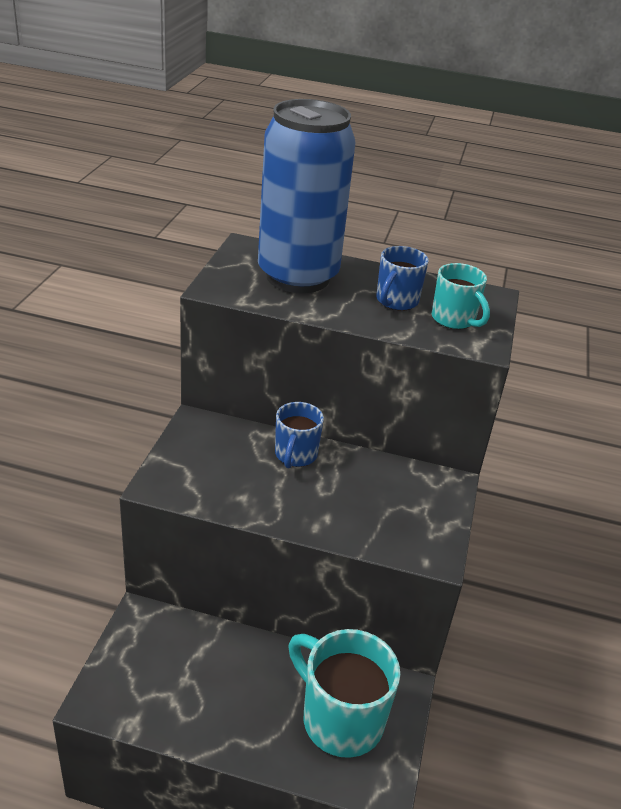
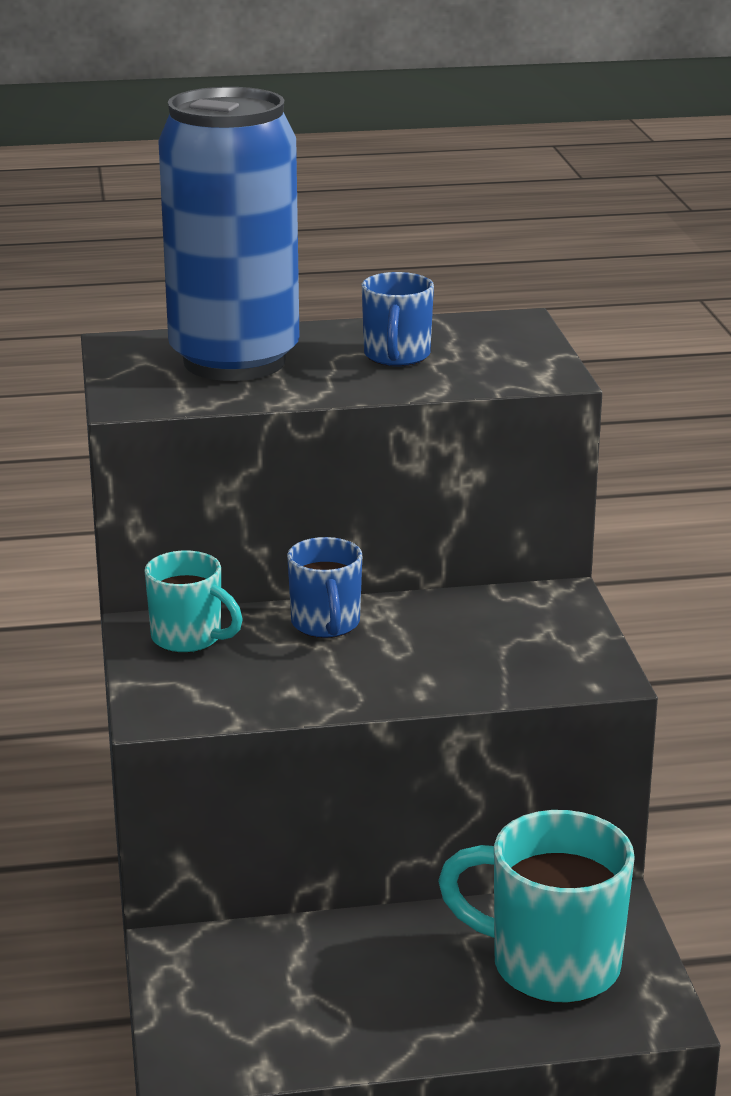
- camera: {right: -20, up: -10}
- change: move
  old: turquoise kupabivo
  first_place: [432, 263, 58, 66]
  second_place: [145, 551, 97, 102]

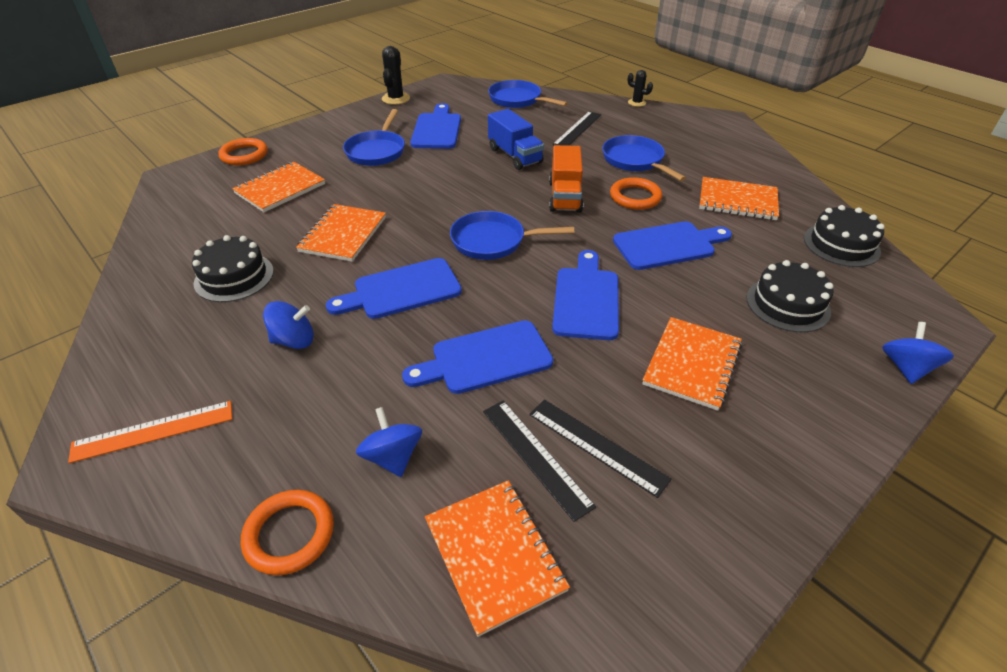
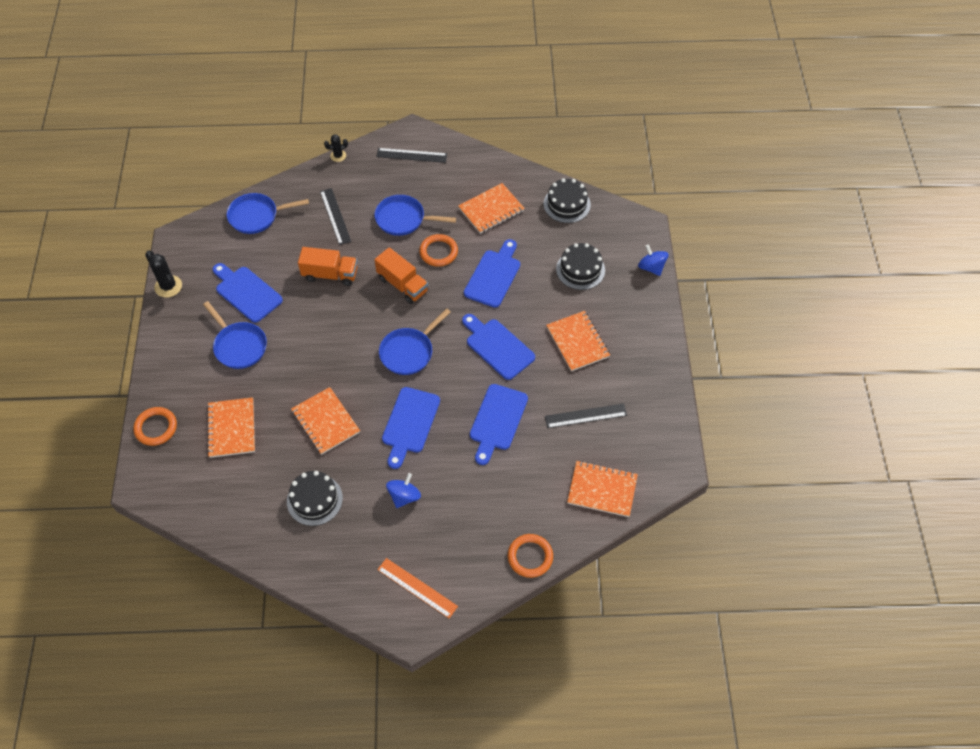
- camera: {right: -50, up: 15}
- change: delete
  old: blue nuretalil
  first_place: [356, 407, 66, 70]
- change: move
  old: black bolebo
  first_place: [483, 400, 113, 122]
  second_place: [376, 148, 71, 15]
- change: recolor
  old: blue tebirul
  new: orange tebirul
  first_place: [488, 109, 56, 61]
  second_place: [298, 247, 60, 39]
- change: rotate
  old: orange bolebo
  first_place: [68, 401, 164, 62]
  second_place: [377, 558, 81, 60]
  degrees: -75

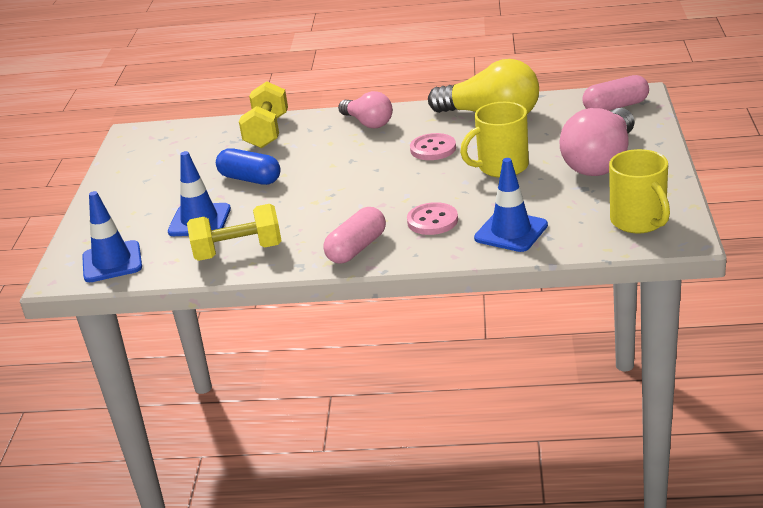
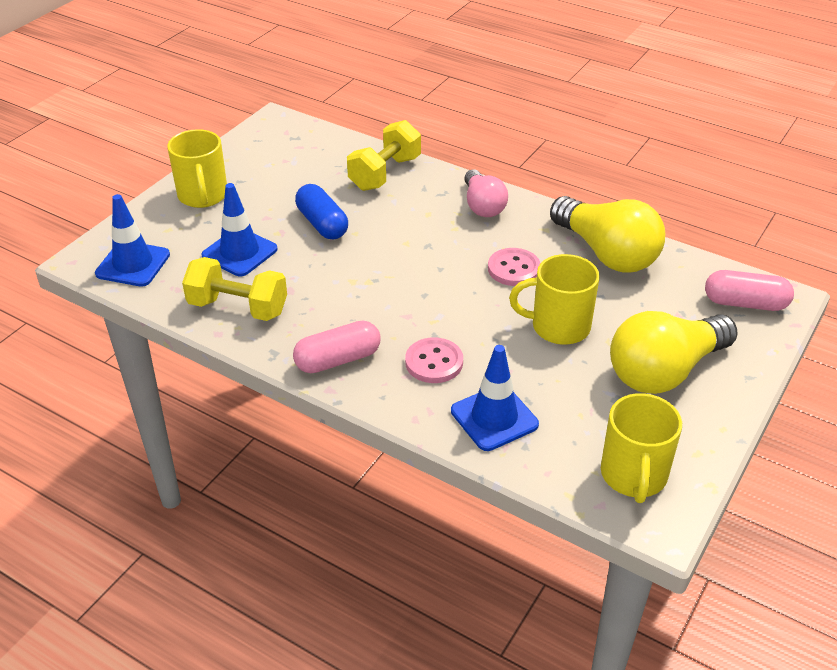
- camera: {right: 25, up: 10}
- change: insert
  new: yellow kupabivo
  second_place: [167, 129, 60, 79]
- change: recolor
  old: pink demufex
  new: yellow demufex
  first_place: [560, 108, 74, 68]
  second_place: [610, 311, 128, 83]

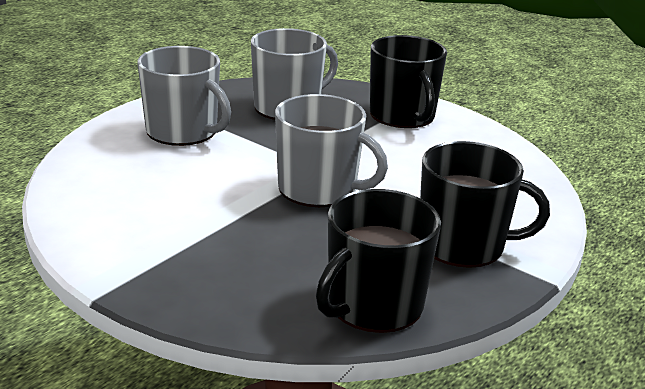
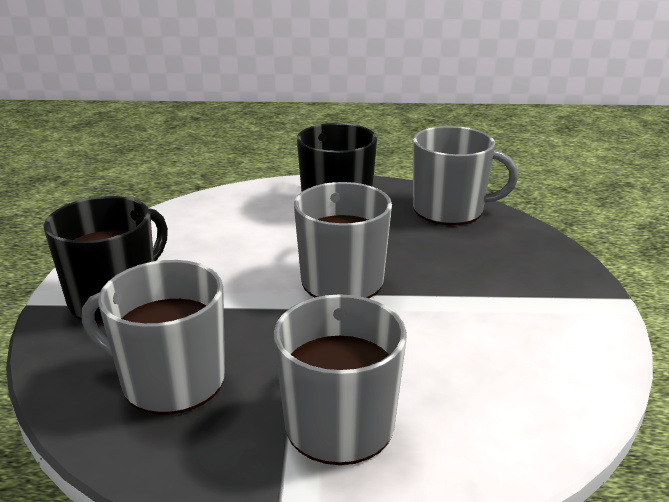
- camera: {right: -125, up: 0}
- change: recolor
  old: black kupabivo
  new: grey kupabivo
  first_place: [316, 189, 125, 144]
  second_place: [413, 126, 105, 99]

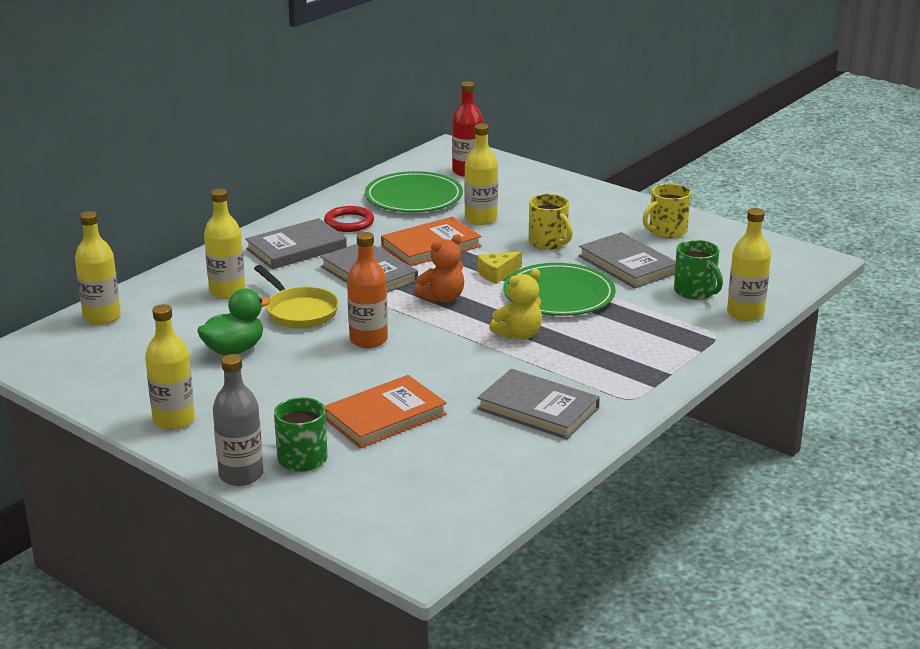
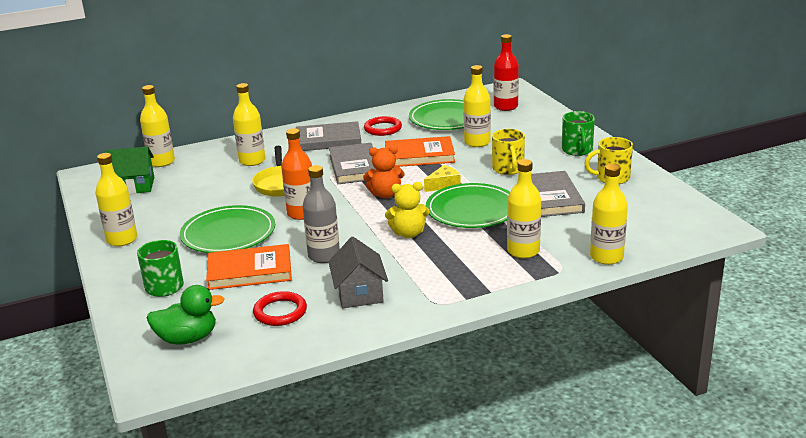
- camera: {right: 30, up: 0}
- change: insert
  new: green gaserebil
  second_place: [105, 146, 49, 48]
- change: insert
  new: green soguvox
  second_place: [180, 205, 95, 48]
- change: insert
  new: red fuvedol
  second_place: [253, 291, 54, 35]
- change: insert
  new: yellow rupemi
  second_place: [507, 159, 34, 99]
- change: move
  old: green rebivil
  first_place: [197, 288, 74, 68]
  second_place: [146, 285, 79, 60]
- change: move
  old: grey rupemi
  first_place: [213, 354, 50, 132]
  second_place: [303, 165, 37, 98]
- change: move
  old: green kupabivo
  first_place: [674, 240, 49, 60]
  second_place: [562, 111, 33, 45]
- change: replace
  old: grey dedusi
  new: grey gaserebil
  first_place: [477, 369, 123, 70]
  second_place: [328, 237, 60, 71]
- change: rotate
  old: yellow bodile
  first_place: [477, 251, 45, 33]
  second_place: [424, 165, 37, 27]
  degrees: 150

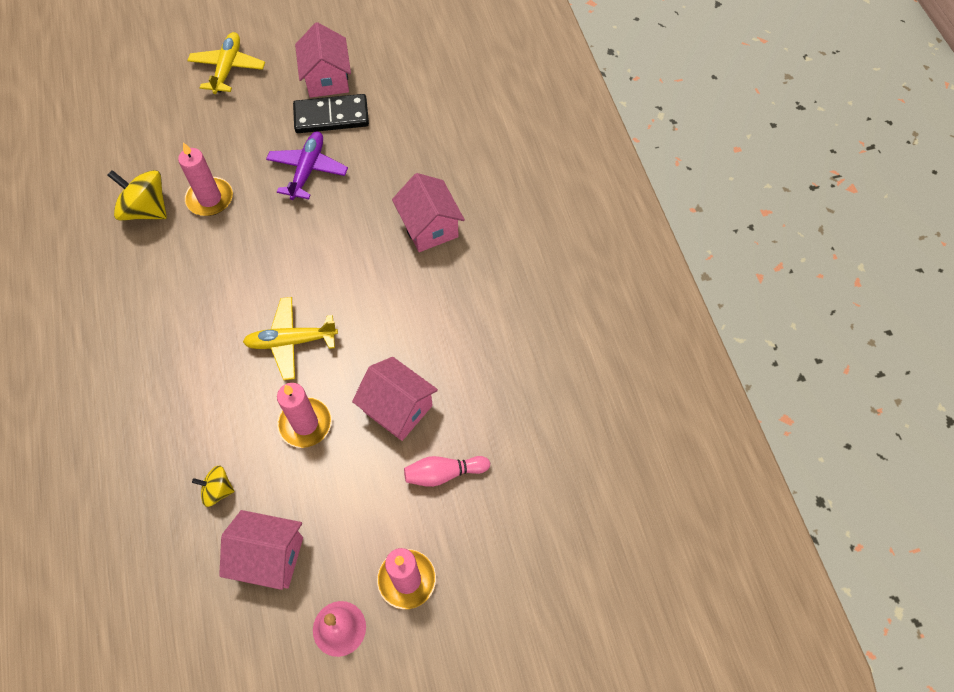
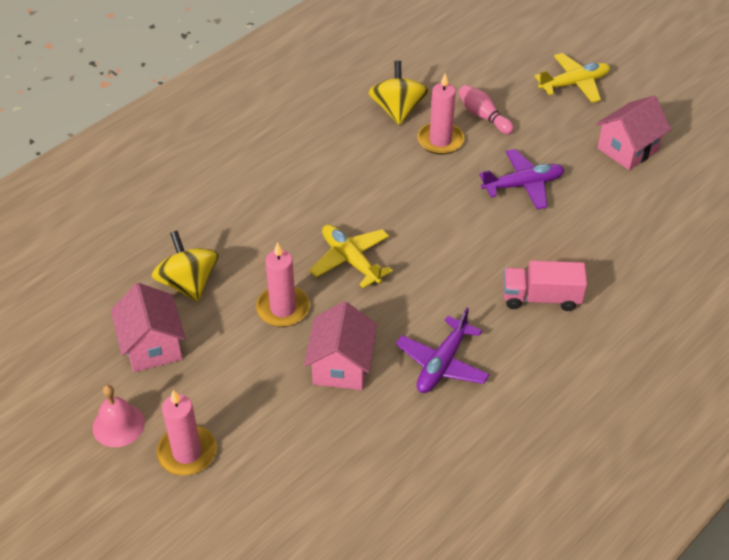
- camera: {right: 60, up: -15}
- change: delete
  old: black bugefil
  first_place: [293, 94, 76, 39]
- change: insert
  new: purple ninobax
  second_place: [396, 307, 94, 86]
- change: move
  old: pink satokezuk
  first_place: [404, 456, 86, 31]
  second_place: [458, 85, 56, 49]
- change: replace
  old: pink gaserebil
  new: pink tebirul
  first_place: [392, 173, 73, 79]
  second_place: [503, 261, 84, 50]
- change: resize
  old: yellow nuretalil
  first_place: [192, 465, 43, 42]
  second_place: [152, 231, 67, 71]
  factor: 1.77

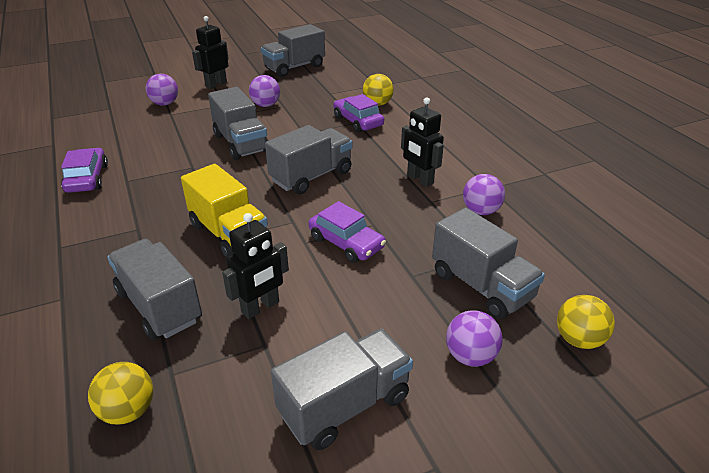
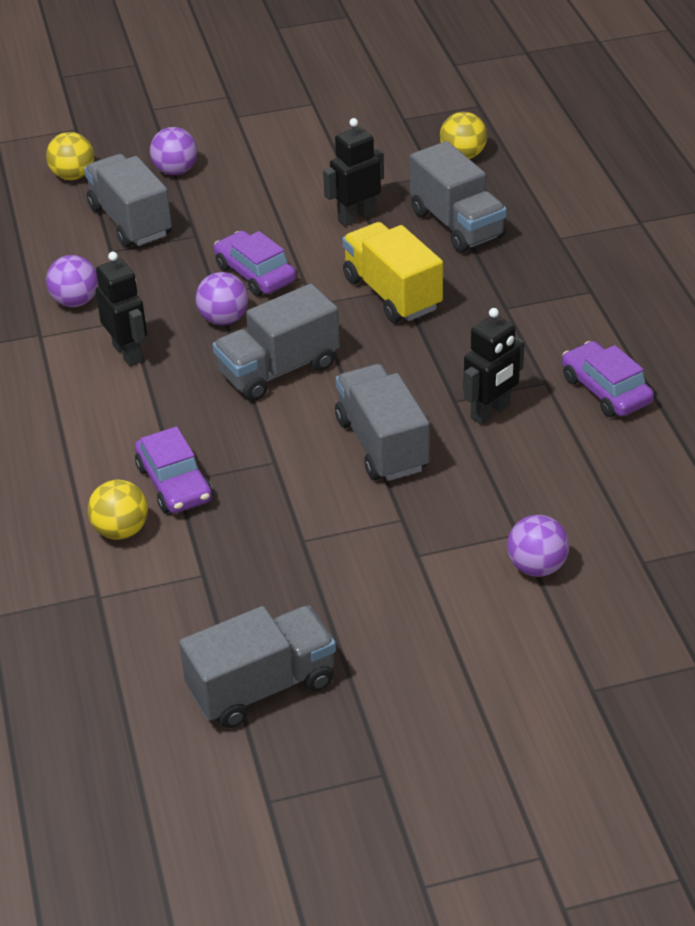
- camera: {right: -170, up: 5}
- change: delete
  old: grey tebirul
  first_place: [271, 329, 142, 121]
- change: move
  old: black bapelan
  first_place: [192, 16, 37, 73]
  second_place: [463, 308, 62, 117]
- change: move
  old: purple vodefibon
  first_place: [249, 75, 31, 32]
  second_place: [195, 272, 53, 53]
- change: rotate
  old: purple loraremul
  first_place: [61, 148, 47, 45]
  second_place: [562, 341, 92, 76]
  degrees: 150

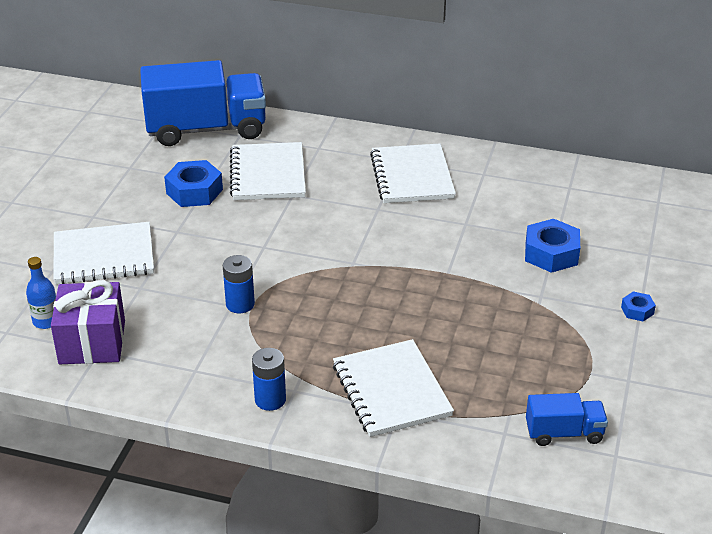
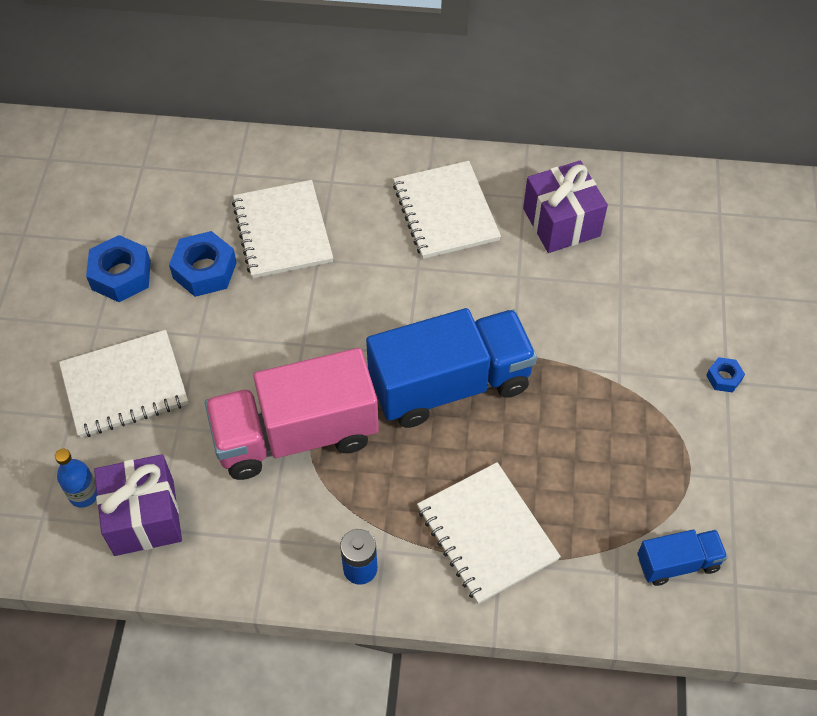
- camera: {right: -10, up: 20}
- change: insert
  new: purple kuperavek
  second_place: [523, 161, 85, 92]
- change: move
  old: blue tebirul
  first_place: [140, 60, 126, 86]
  second_place: [366, 308, 171, 120]
- change: move
  old: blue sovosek
  first_place: [525, 219, 55, 54]
  second_place: [86, 235, 65, 67]
- change: replace
  old: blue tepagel
  new: pink tebirul
  first_place: [223, 255, 32, 58]
  second_place: [205, 348, 174, 132]

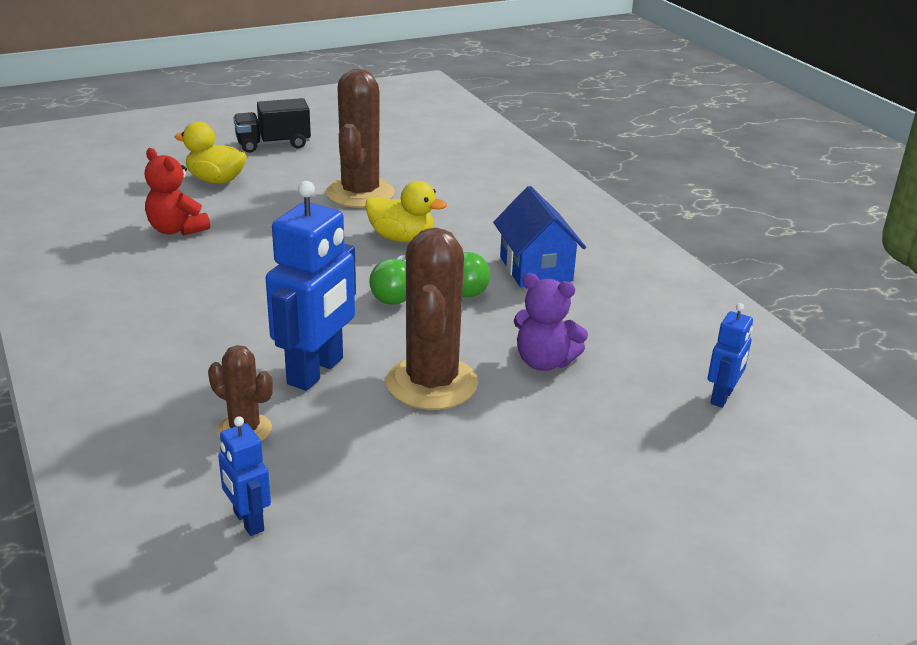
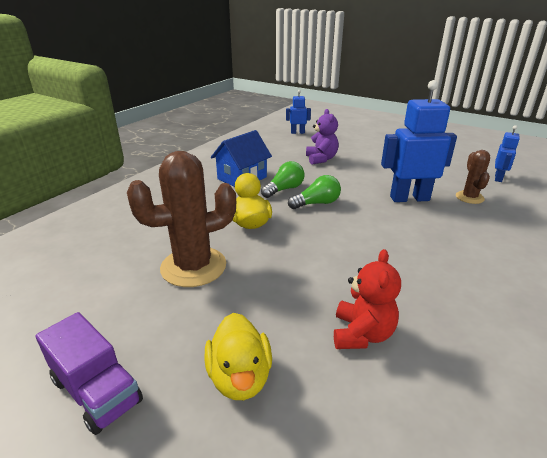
- camera: {right: -120, up: 0}
- change: delete
  old: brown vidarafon
  first_place: [386, 228, 92, 182]
- change: recolor
  old: black tebirul
  new: purple tebirul
  first_place: [233, 98, 78, 55]
  second_place: [36, 312, 107, 123]

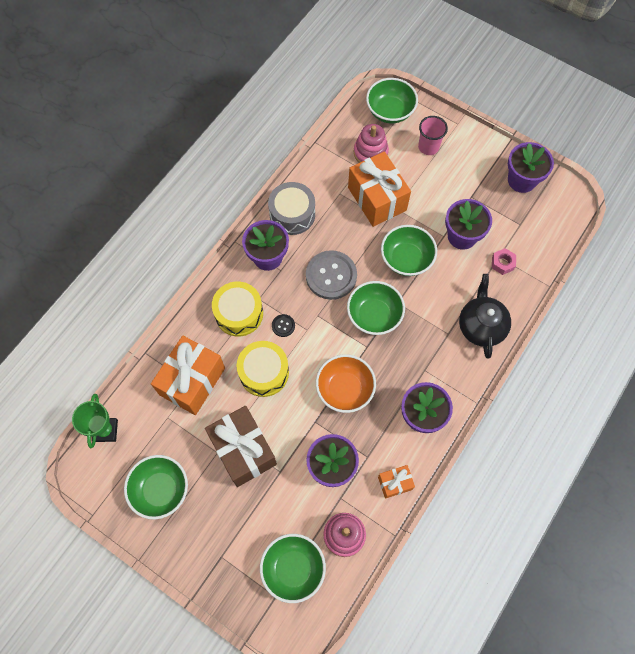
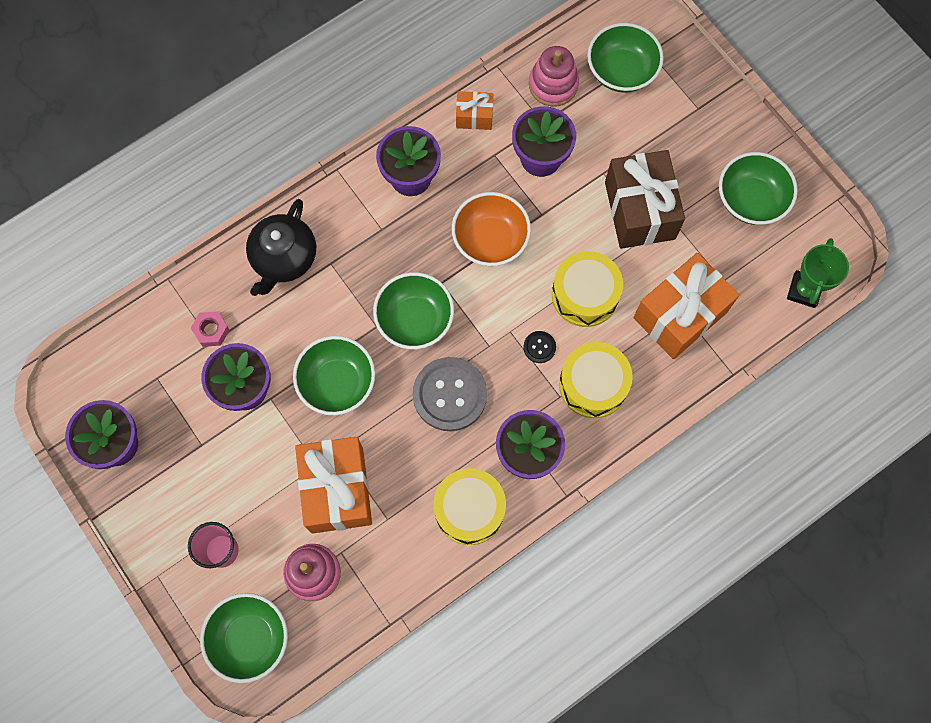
- camera: {right: -160, up: 5}
- change: recolor
  old: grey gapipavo
  new: yellow gapipavo
  first_place: [268, 182, 47, 53]
  second_place: [433, 468, 73, 77]

